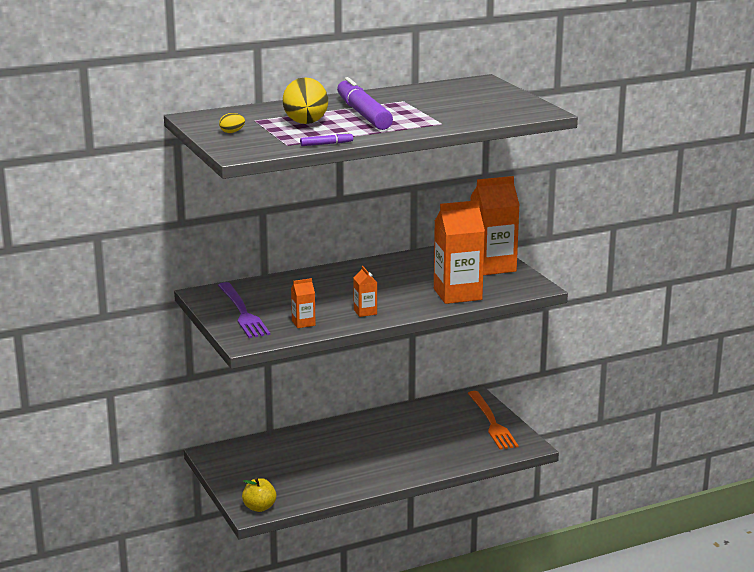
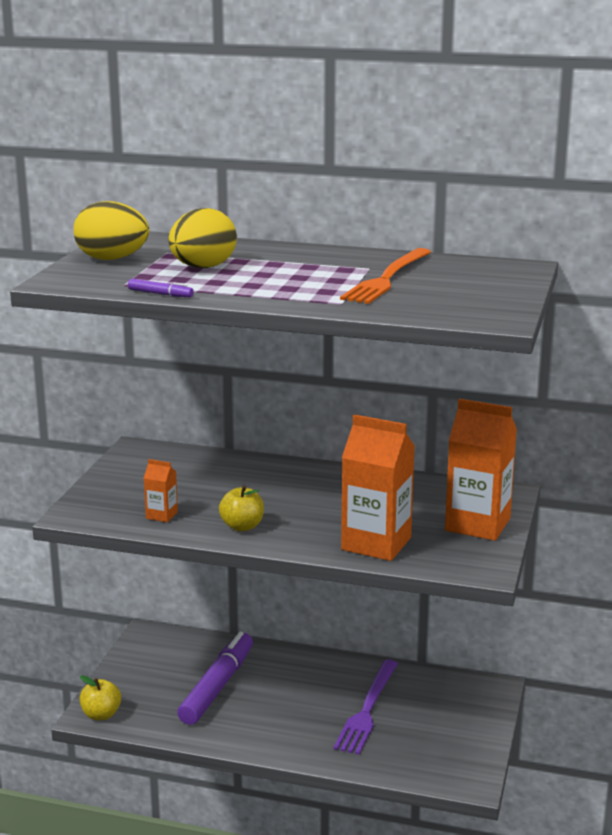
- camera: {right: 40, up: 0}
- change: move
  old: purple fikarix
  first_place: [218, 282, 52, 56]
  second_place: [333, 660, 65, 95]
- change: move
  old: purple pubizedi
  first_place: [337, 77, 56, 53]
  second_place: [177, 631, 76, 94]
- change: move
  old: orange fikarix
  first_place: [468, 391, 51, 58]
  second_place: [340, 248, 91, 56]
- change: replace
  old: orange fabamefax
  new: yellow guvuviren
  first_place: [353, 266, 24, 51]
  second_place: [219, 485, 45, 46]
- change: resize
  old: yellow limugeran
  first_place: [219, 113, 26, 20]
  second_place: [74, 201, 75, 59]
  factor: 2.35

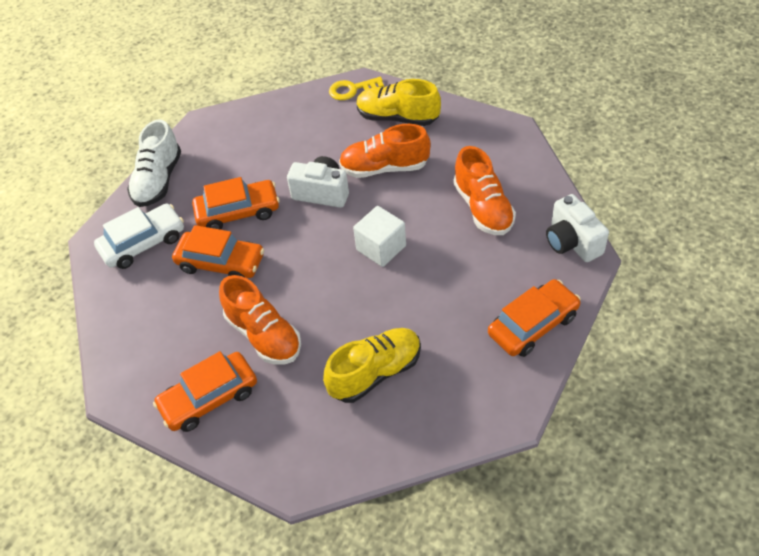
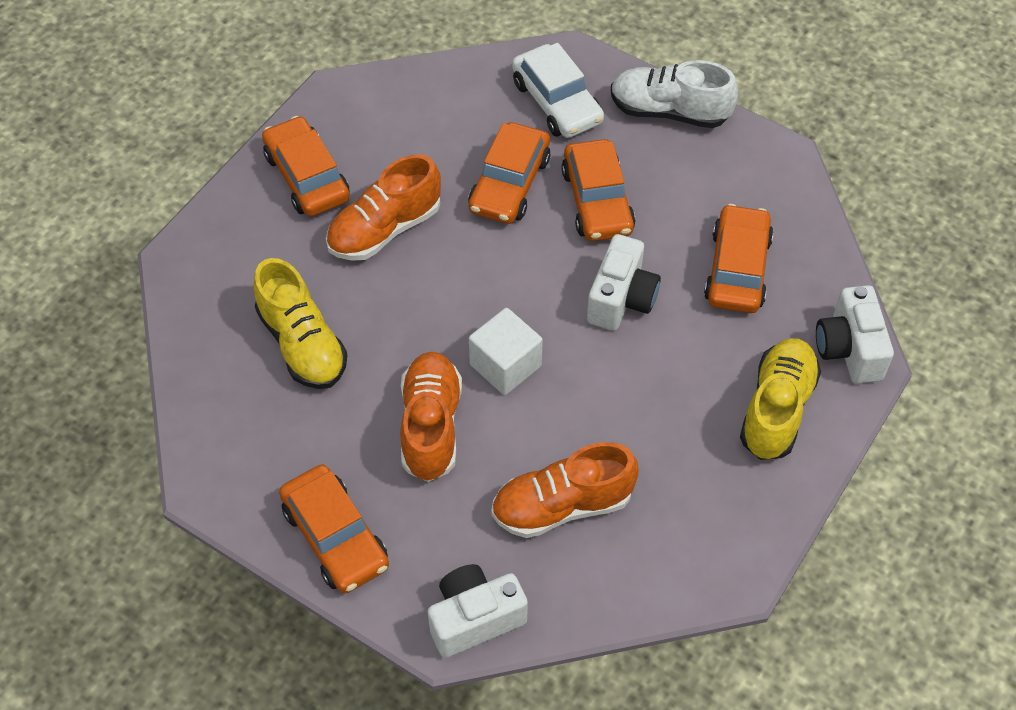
- camera: {right: 90, up: 5}
- change: insert
  new: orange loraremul
  second_place: [704, 204, 70, 109]
- change: move
  old: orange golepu
  first_place: [339, 124, 92, 54]
  second_place: [400, 352, 62, 130]
- change: replace
  old: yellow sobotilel
  new: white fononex
  first_place: [329, 77, 55, 23]
  second_place: [816, 285, 78, 99]

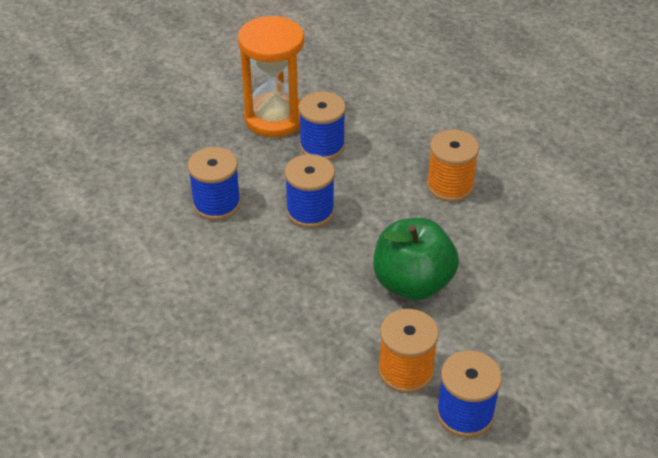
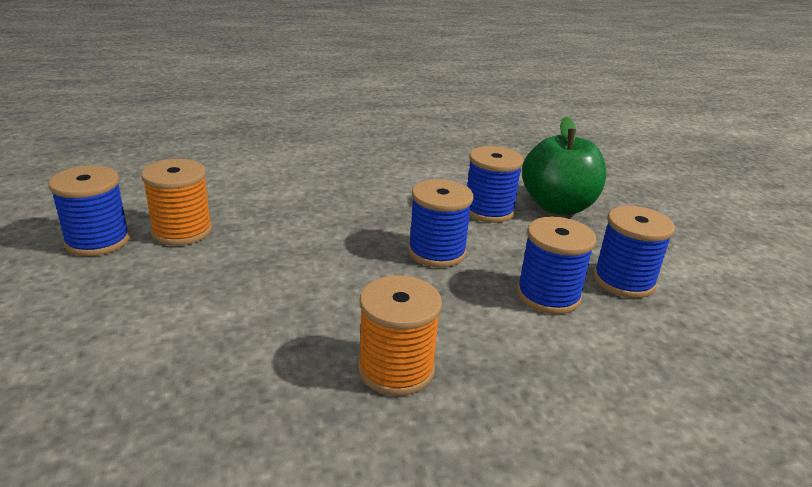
- camera: {right: 115, up: -15}
- change: move
  old: green guvuviren
  first_place: [373, 218, 86, 82]
  second_place: [522, 117, 85, 98]
- change: replace
  old: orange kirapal
  new: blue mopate
  first_place: [238, 16, 66, 121]
  second_place: [593, 206, 82, 92]

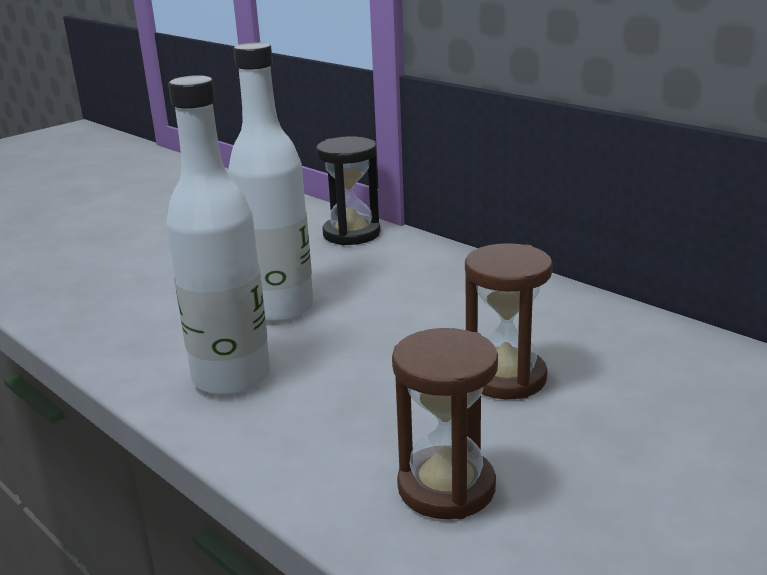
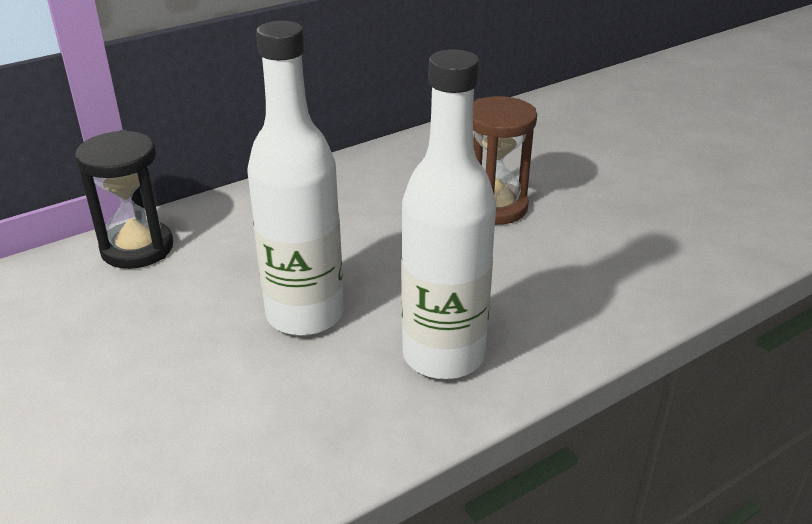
- camera: {right: -80, up: 10}
- change: delete
  old: brown kirapal
  first_place: [392, 328, 106, 191]

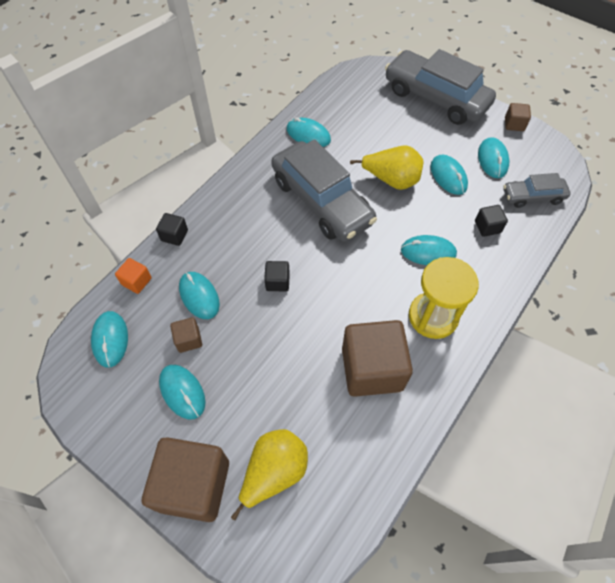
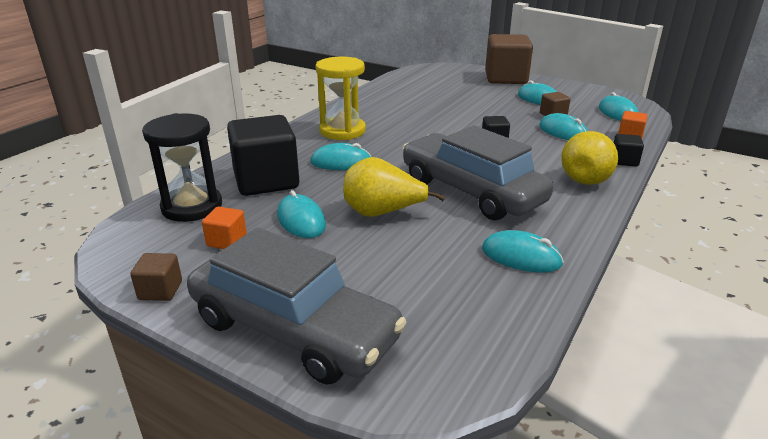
- camera: {right: 175, up: -30}
- change: delete
  old: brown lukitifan
  first_place: [342, 320, 71, 77]
- change: move
  old: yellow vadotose
  first_place: [231, 429, 77, 91]
  second_place: [561, 131, 57, 54]
- change: replace
  old: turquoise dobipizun
  new: orange lukitifan
  first_place: [478, 137, 31, 41]
  second_place: [202, 207, 45, 42]
- change: replace
  old: grey loraremul
  new: black kirapal
  first_place: [503, 173, 68, 35]
  second_place: [142, 113, 80, 109]
- change: resize
  old: black lukitifan
  first_place: [475, 205, 33, 32]
  second_place: [227, 115, 72, 81]
  factor: 2.24

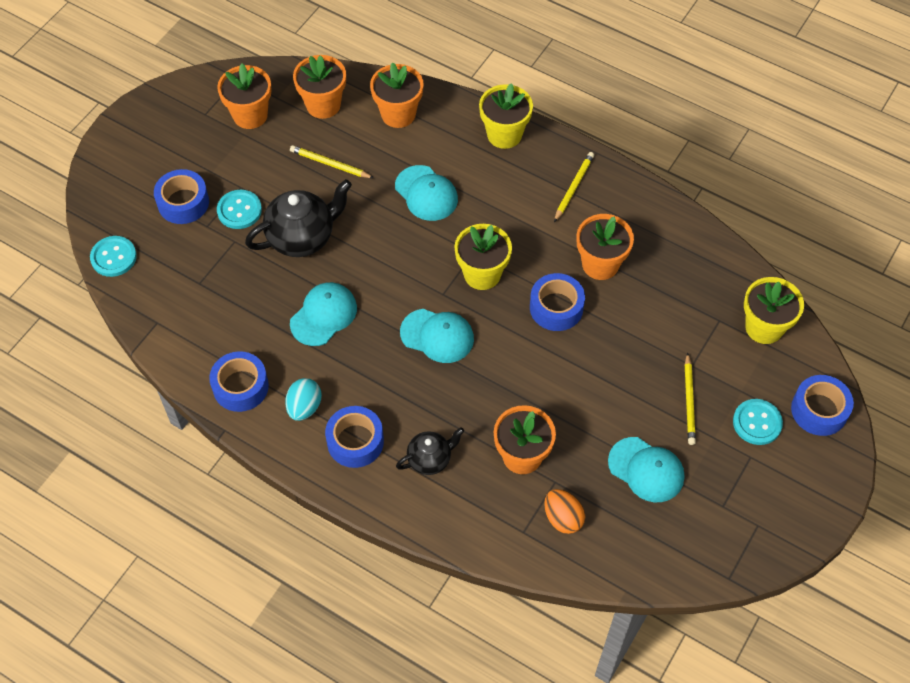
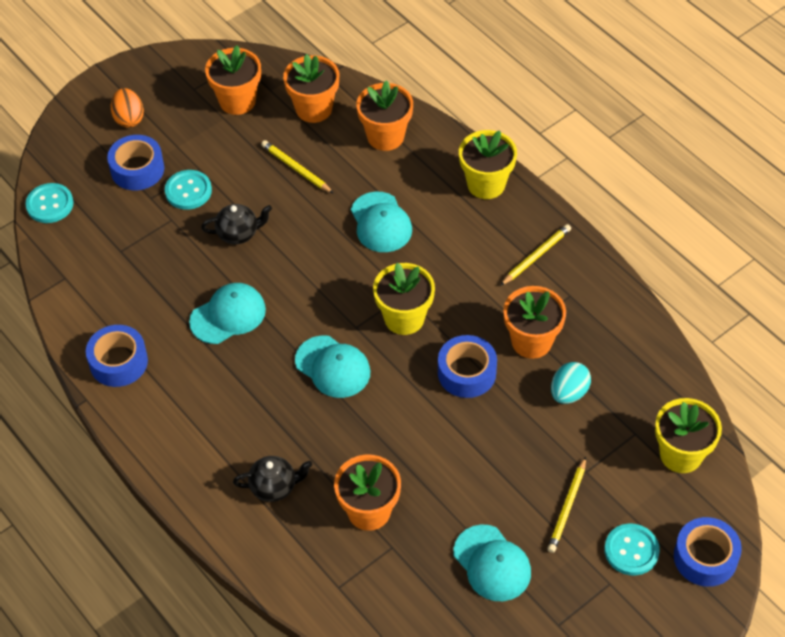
- camera: {right: 20, up: -5}
- change: delete
  old: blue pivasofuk
  first_place: [325, 406, 59, 62]
- change: move
  old: turquoise limugeran
  first_place: [285, 378, 37, 43]
  second_place: [551, 362, 40, 42]
- change: move
  old: orange limugeran
  first_place: [544, 489, 41, 45]
  second_place: [111, 88, 33, 40]
- change: resize
  old: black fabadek
  first_place: [245, 179, 107, 78]
  second_place: [201, 204, 71, 40]
  factor: 0.58

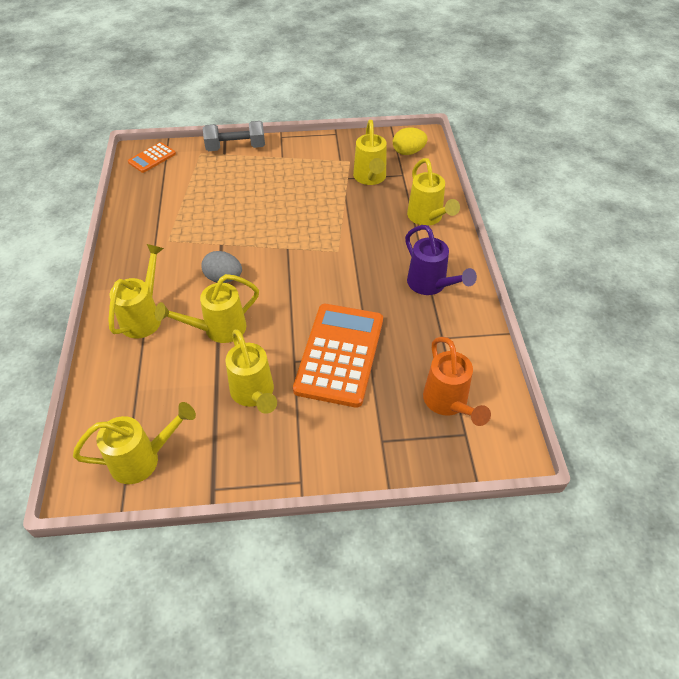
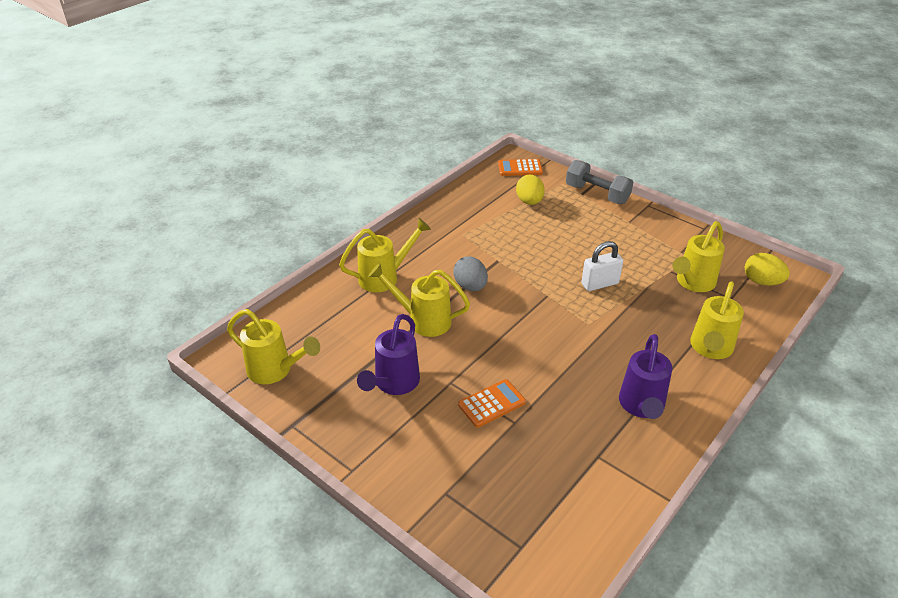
- camera: {right: 45, up: -10}
- change: delete
  old: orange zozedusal
  first_place: [423, 337, 68, 89]
- change: insert
  new: yellow limugeran
  second_place: [516, 175, 29, 30]
- change: insert
  new: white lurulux
  second_place: [581, 241, 42, 50]
- change: recolor
  old: yellow zozedusal
  new: purple zozedusal
  first_place: [226, 329, 51, 85]
  second_place: [357, 314, 63, 81]
- change: resize
  old: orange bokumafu
  first_place: [293, 304, 90, 104]
  second_place: [458, 379, 68, 48]
  factor: 0.48

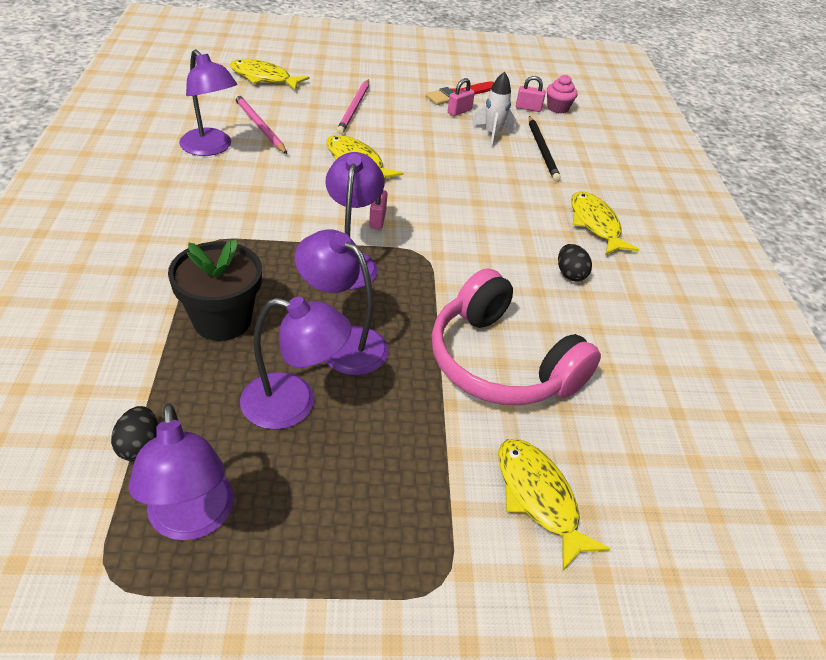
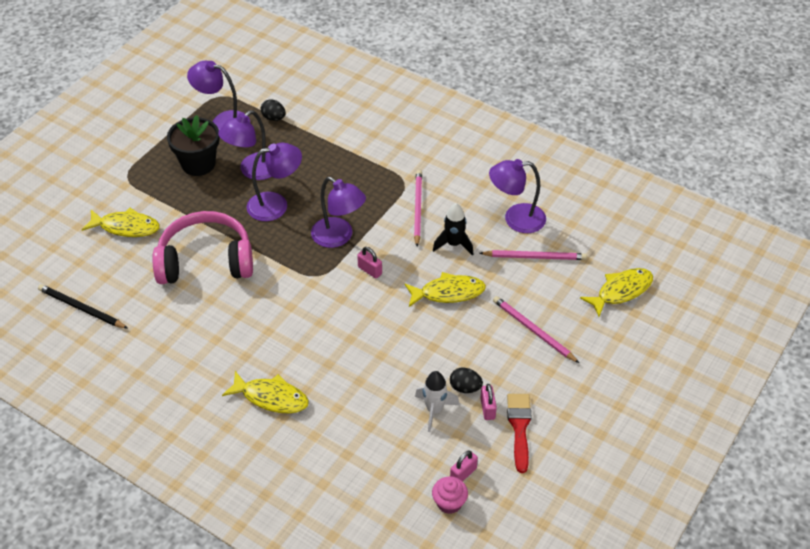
- camera: {right: 130, up: 5}
- change: insert
  new: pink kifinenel
  second_place: [414, 170, 8, 76]
- change: insert
  new: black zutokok
  second_place: [433, 203, 41, 53]
- change: move
  old: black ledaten
  first_place: [168, 239, 94, 102]
  second_place: [167, 115, 53, 61]
- change: move
  old: black kifinenel
  first_place: [529, 116, 32, 66]
  second_place: [38, 284, 90, 45]
- change: move
  old: black limugeran
  first_place: [558, 244, 34, 37]
  second_place: [450, 368, 33, 25]

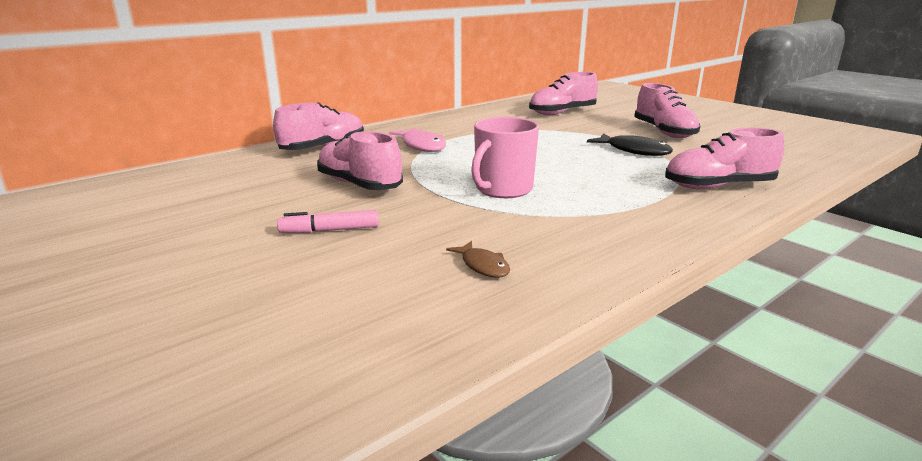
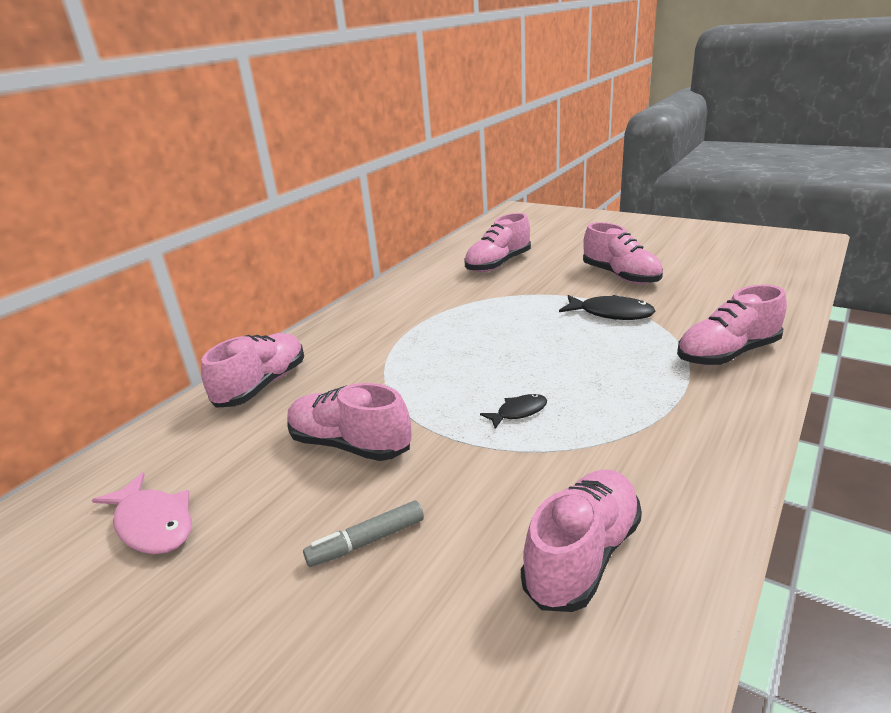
- camera: {right: -15, up: 5}
- change: move
  old: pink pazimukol
  first_place: [389, 128, 57, 24]
  second_place: [92, 472, 100, 82]
- change: replace
  old: brown pazimukol
  new: pink golepu
  first_place: [446, 241, 64, 37]
  second_place: [521, 469, 121, 143]
- change: replace
  old: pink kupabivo
  new: black pazimukol
  first_place: [471, 117, 68, 81]
  second_place: [480, 394, 67, 35]
- change: recolor
  old: pink pubizedi
  new: grey pubizedi
  first_place: [277, 210, 102, 23]
  second_place: [303, 501, 121, 66]

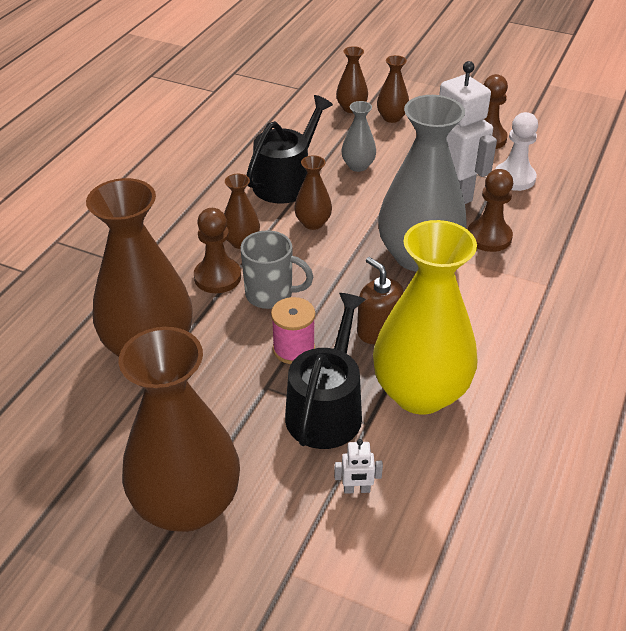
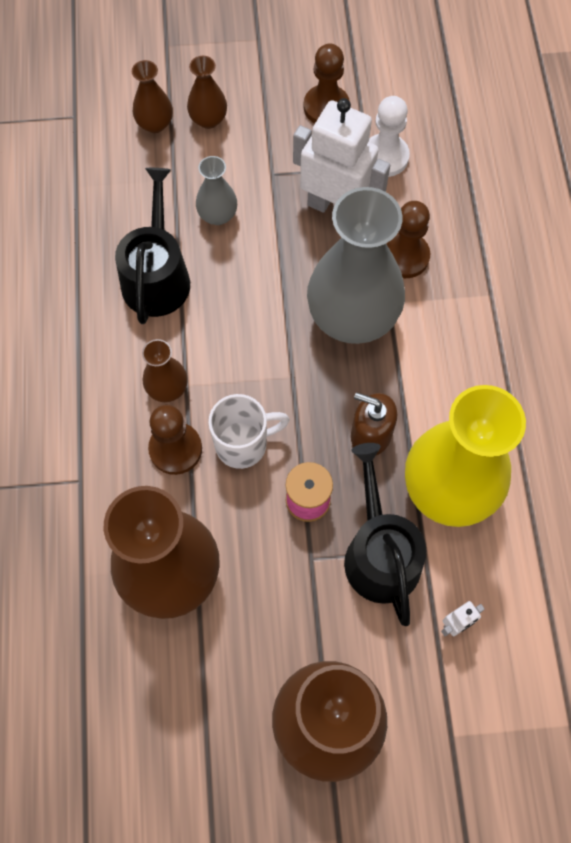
- camera: {right: -30, up: 25}
- change: delete
  old: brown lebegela
  first_place: [294, 155, 38, 75]
- change: recolor
  old: grey kupabivo
  new: white kupabivo
  first_place: [240, 230, 73, 79]
  second_place: [208, 394, 82, 75]

